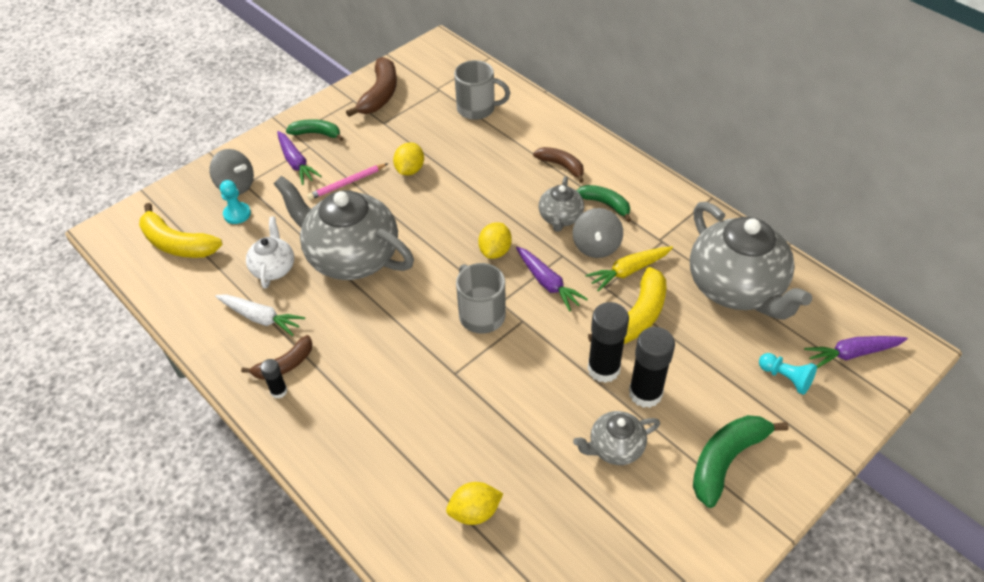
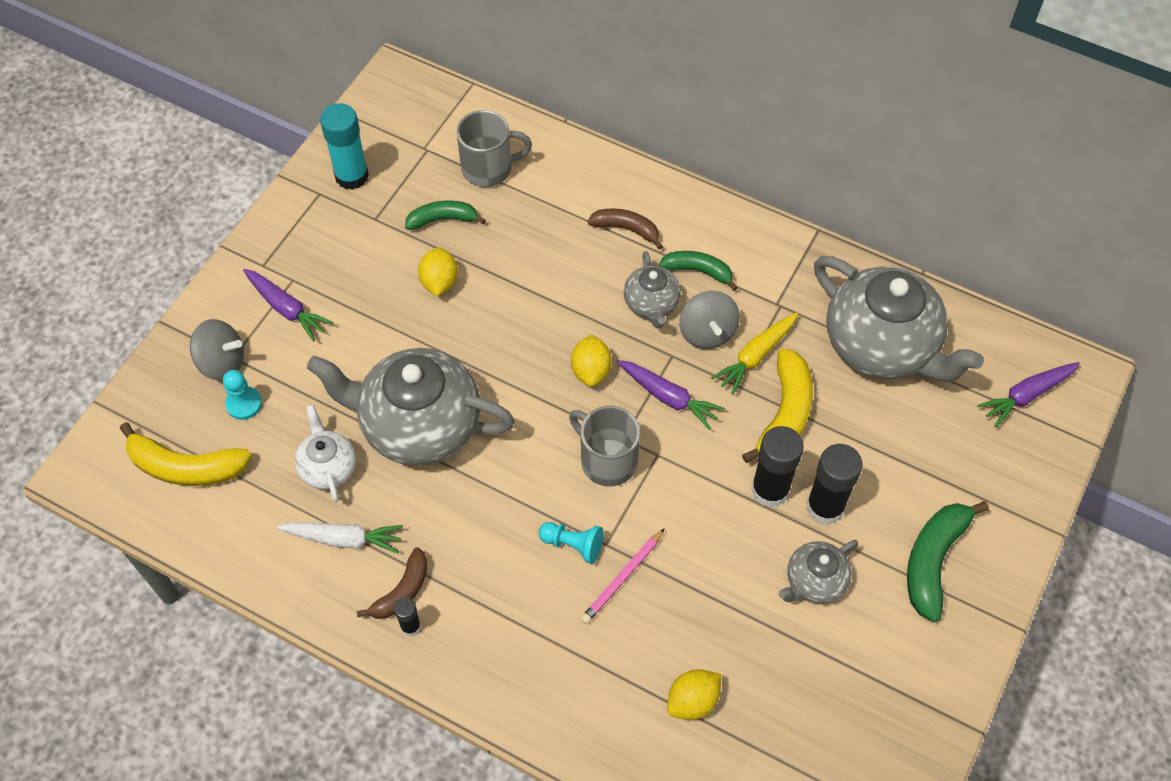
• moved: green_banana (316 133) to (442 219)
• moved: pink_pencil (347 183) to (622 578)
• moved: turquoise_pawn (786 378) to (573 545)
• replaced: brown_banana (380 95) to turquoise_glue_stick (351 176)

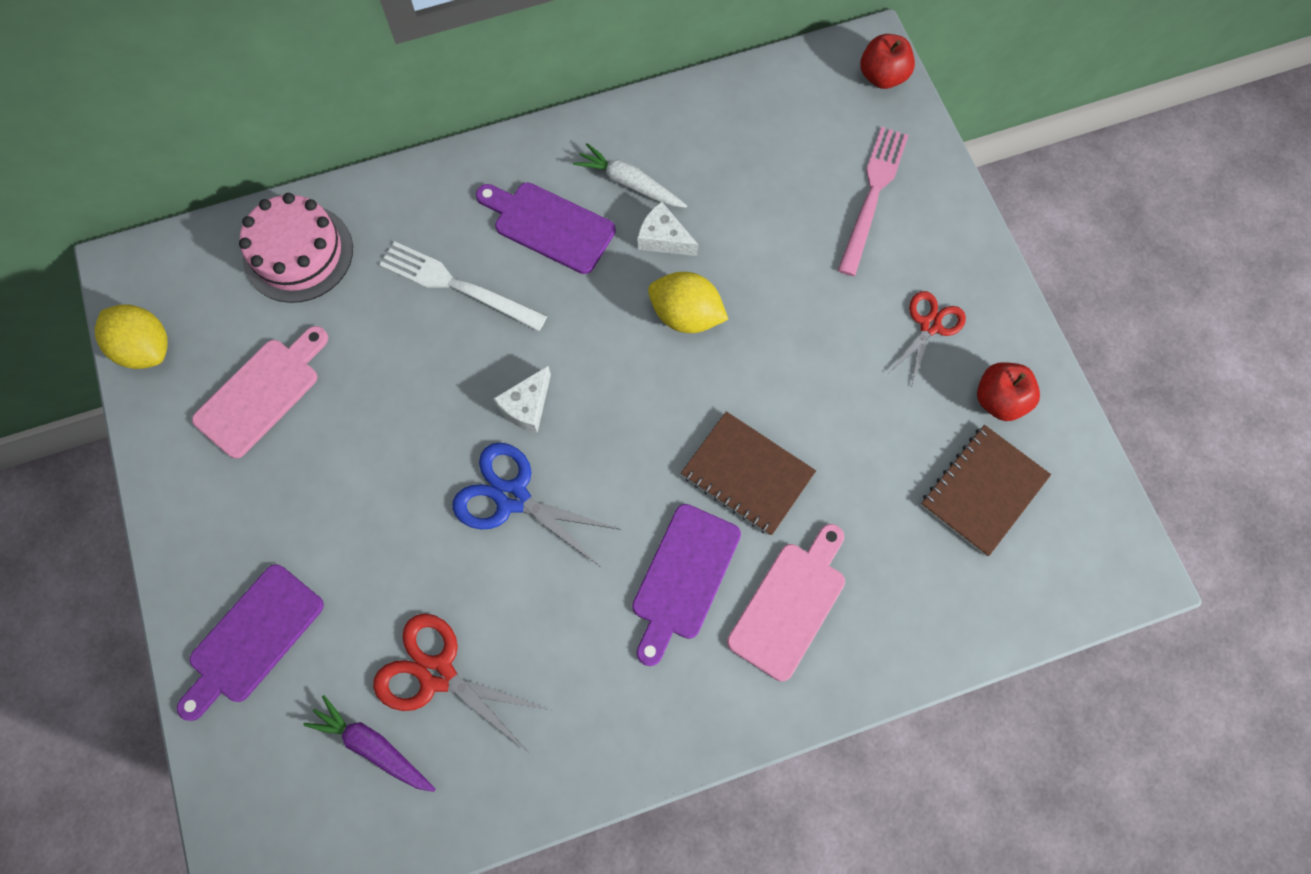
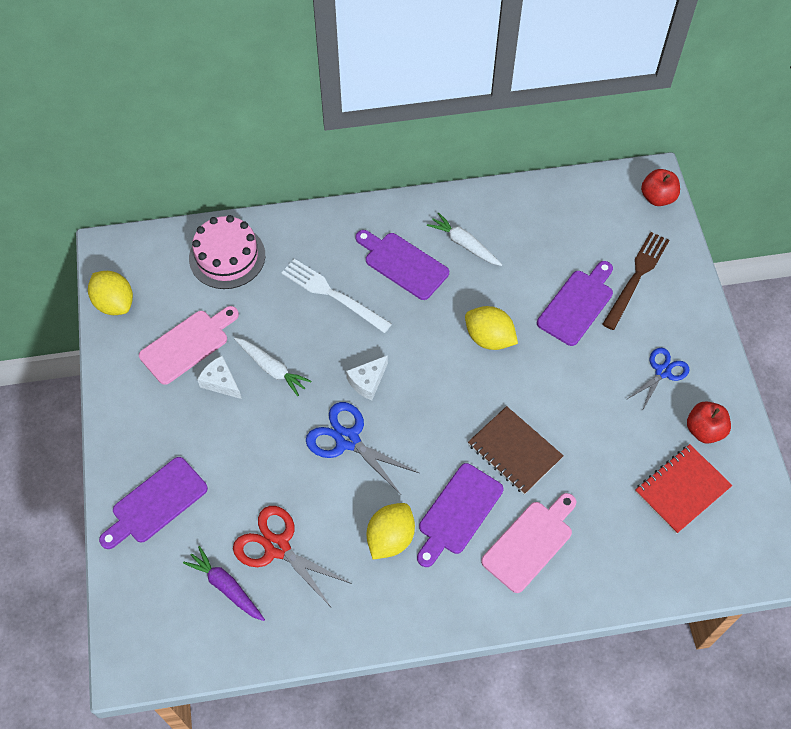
• added: white_carrot (272 368)
• added: yellow_lemon (390 538)
• added: purple_cutting_board (577 304)
• moved: white_cheese (663 238) to (220 382)
• recoloured: pink_fork (872 196) to brown_fork (636 278)
• recoloured: red_scissors (929 325) to blue_scissors (662 372)
• recoloured: brown_notebook (983 491) to red_notebook (682 489)

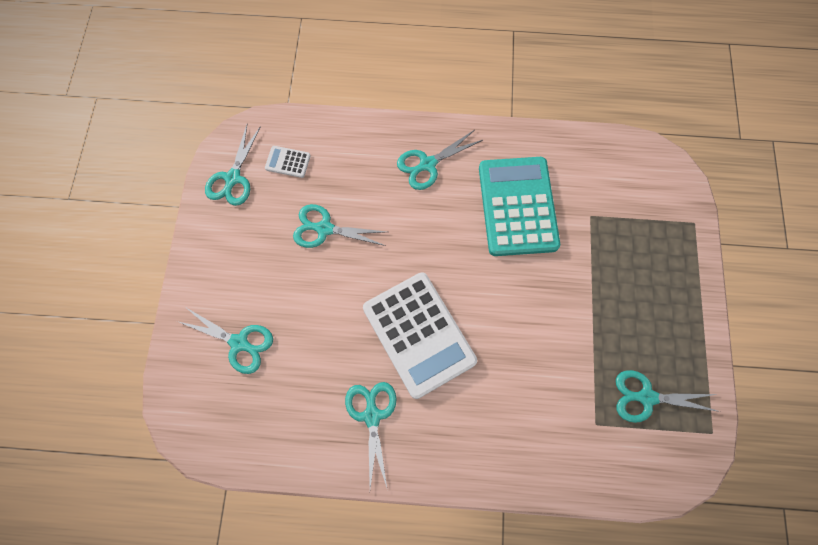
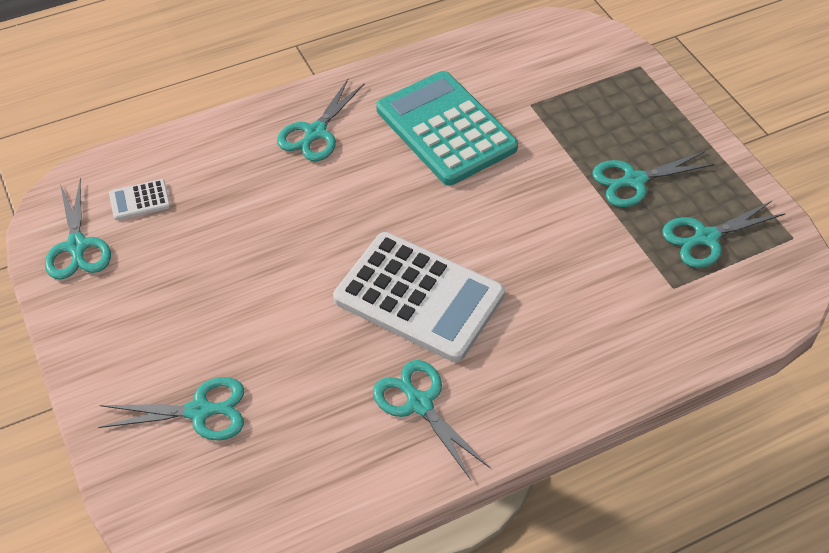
• moved: turquoise_scissors (324 228) to (634 181)

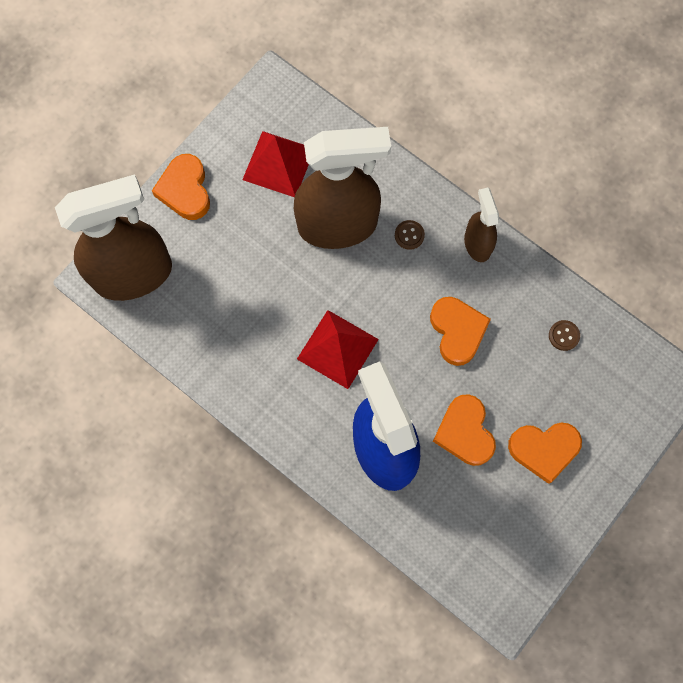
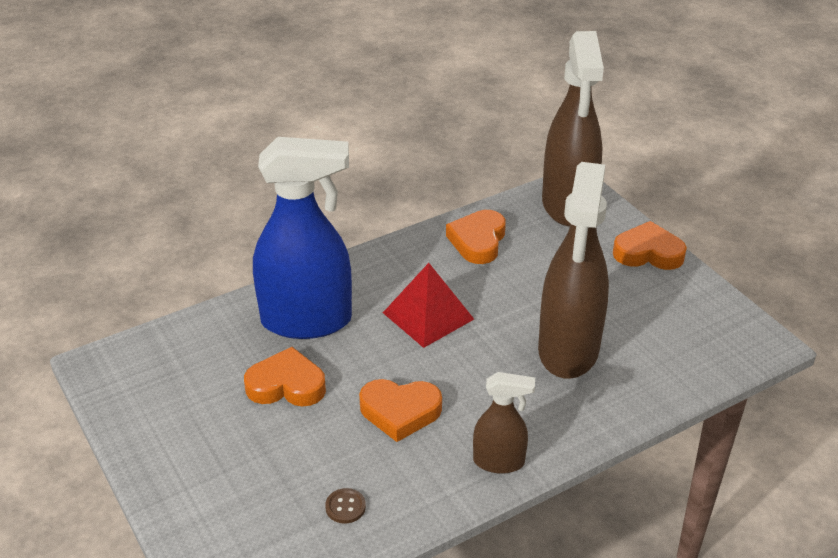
• removed: red_pyramid (279 164)
• removed: brown_button (409 235)
• moved: orange_heart (543 449) to (478 241)

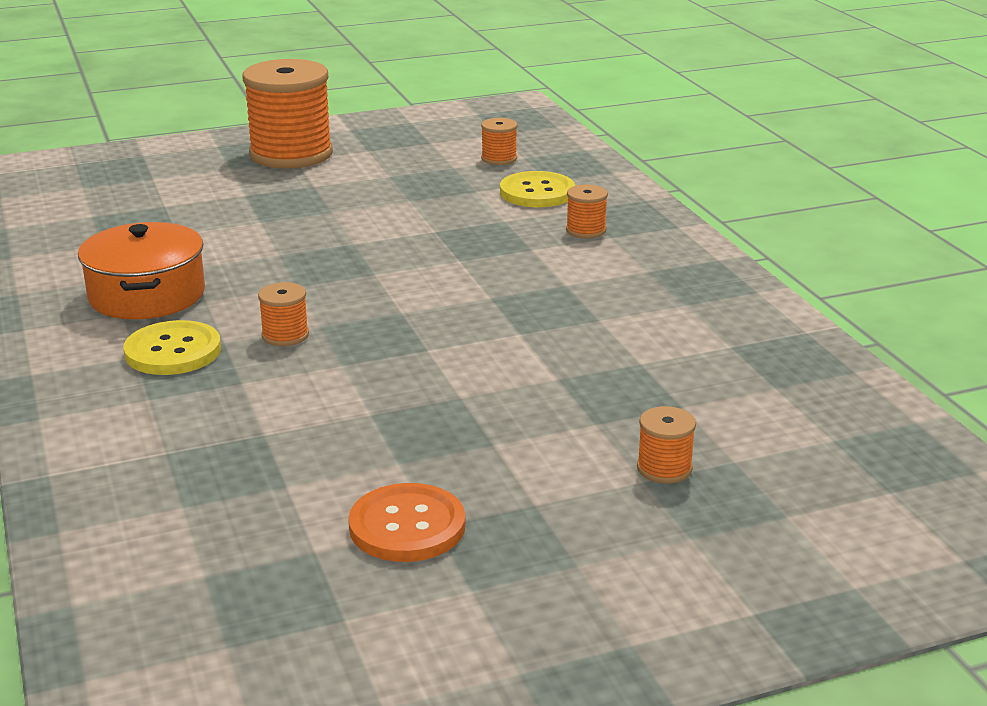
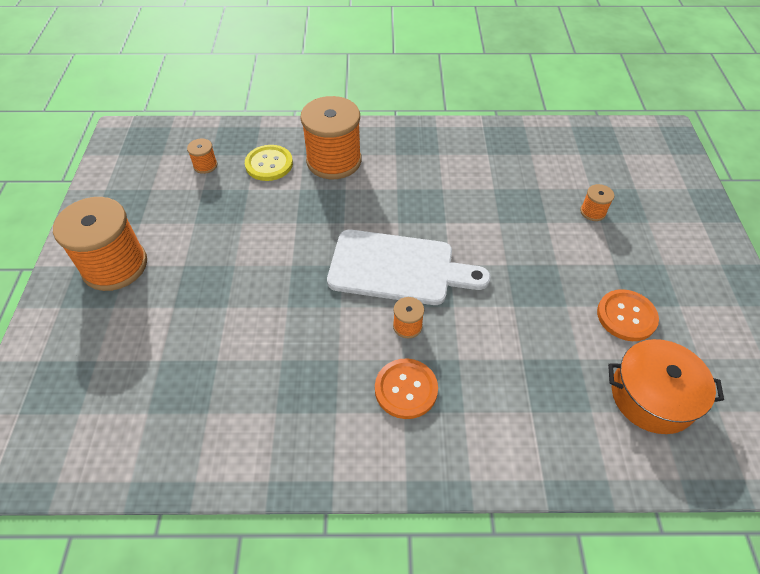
• added: white_cutting_board (398 268)
• moved: orange_pot (147 295) to (652 396)
• recoloured: yellow_button (173 351) to orange_button (406 389)
• resized: orange_spool (586 230) = (334 161) x2.33

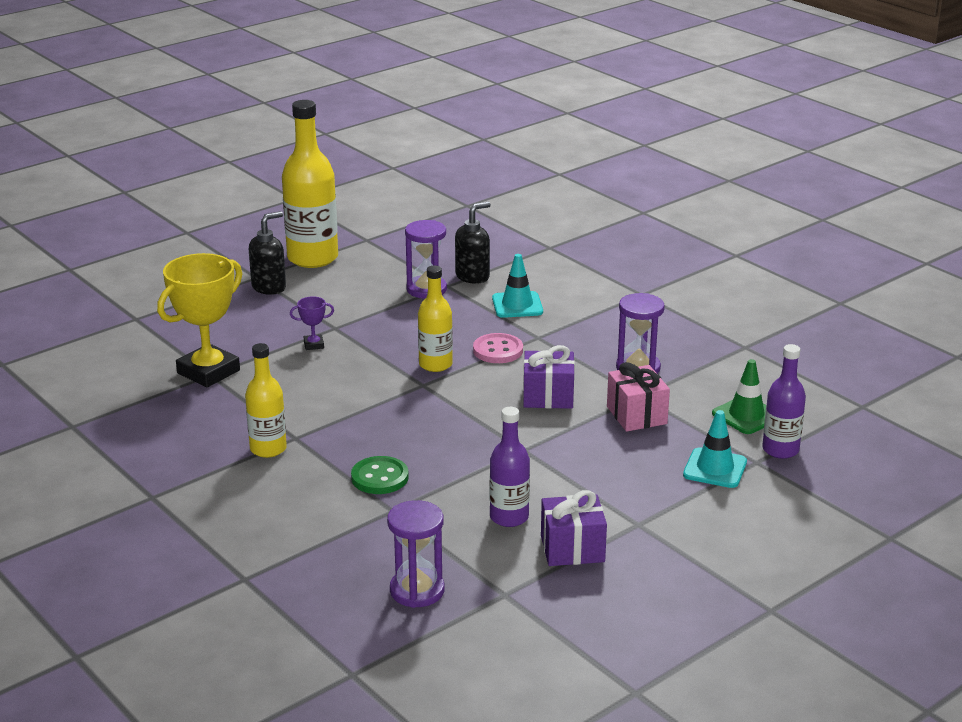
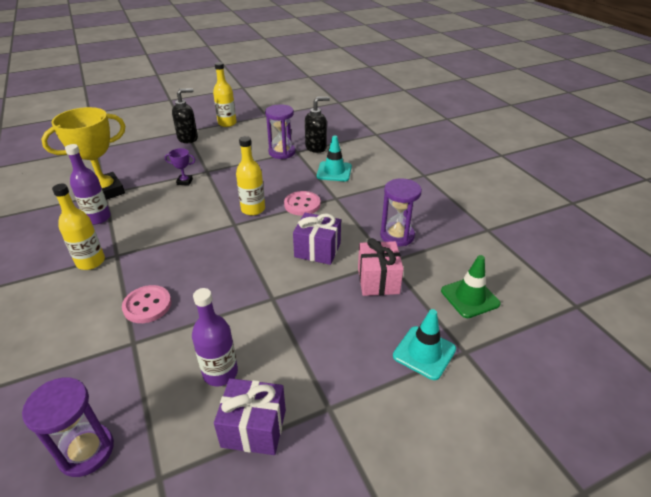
• moved: purple_bottle (780 450) to (98 218)
• recoloured: green_button (380 477) to pink_button (147 305)
• resized: yellow_bottle (312 258) = (227 123) x0.58

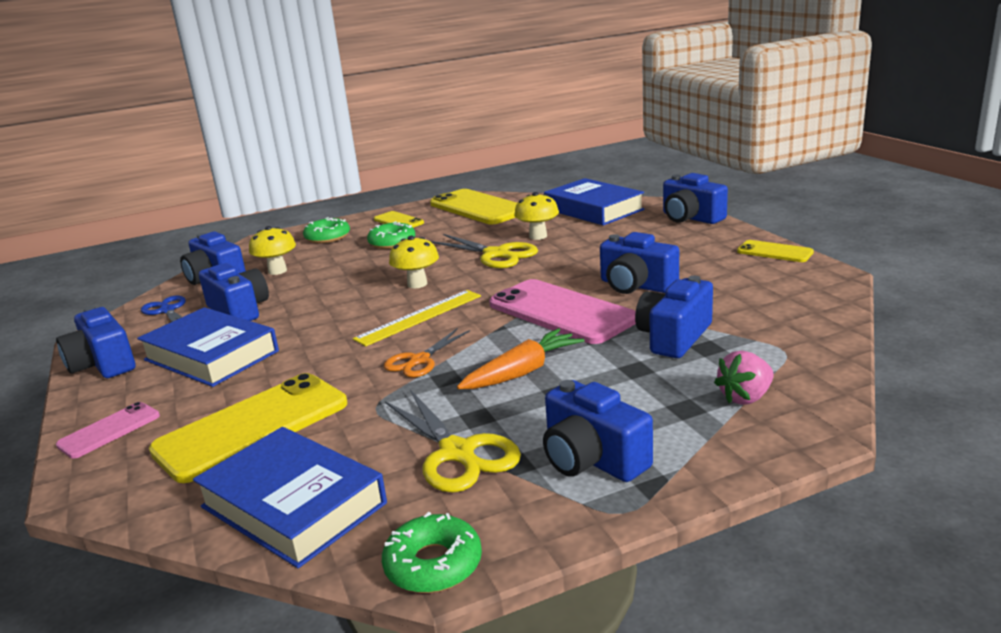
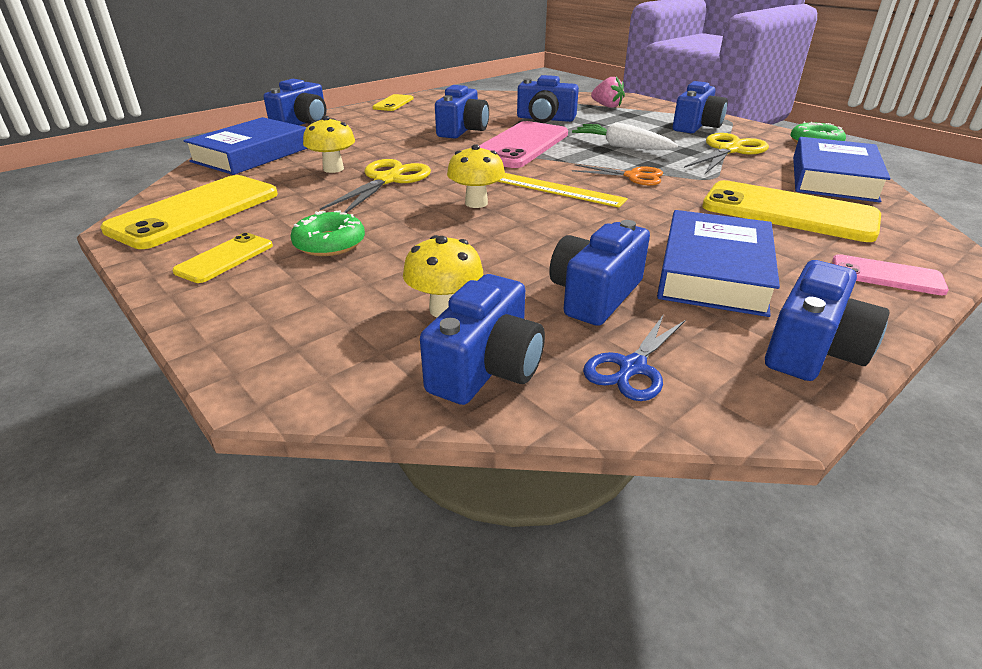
• removed: green_donut (327 237)
• recoloured: orange_carrot (522 372) to white_carrot (621 146)

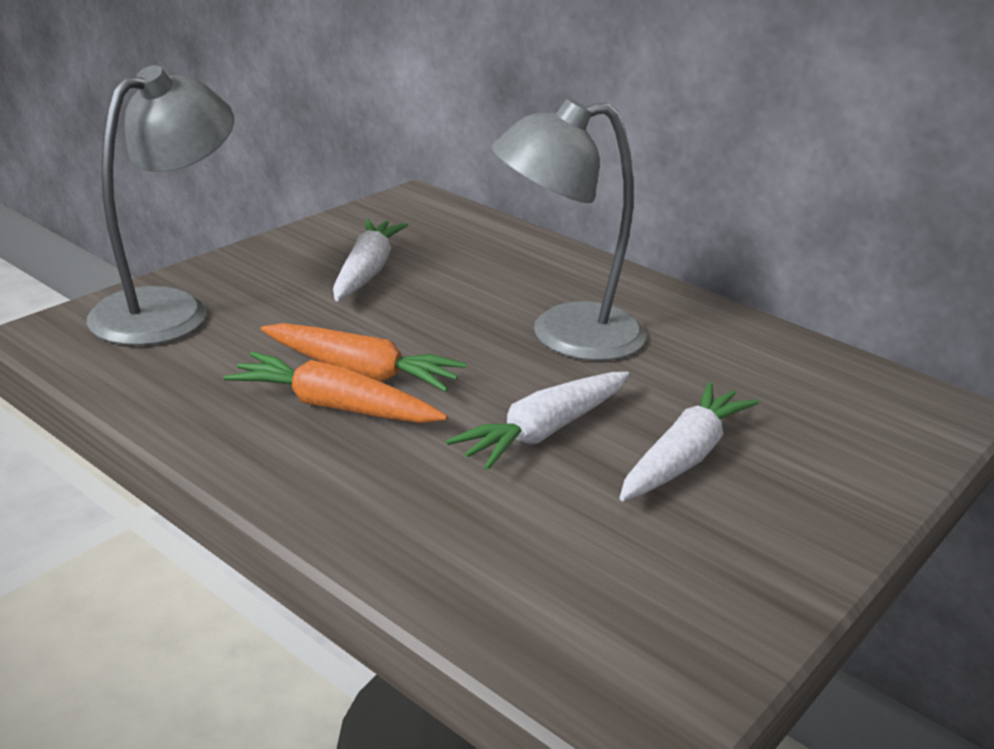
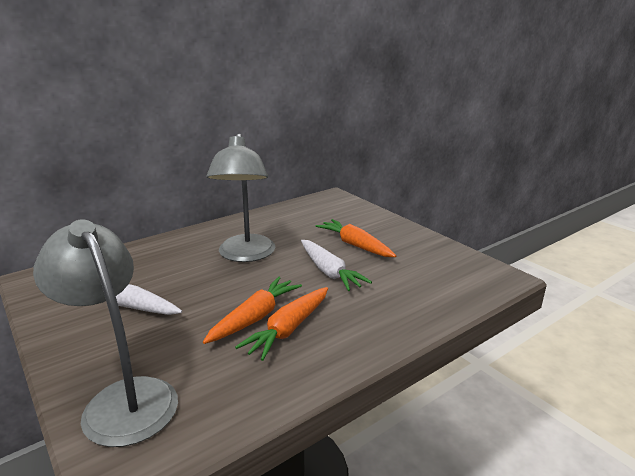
• recoloured: white_carrot (684 457) to orange_carrot (355 245)

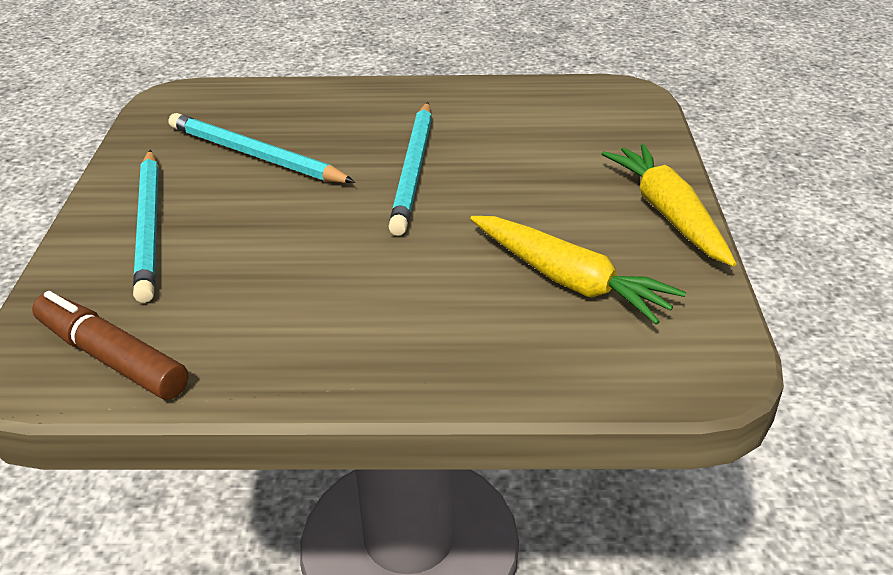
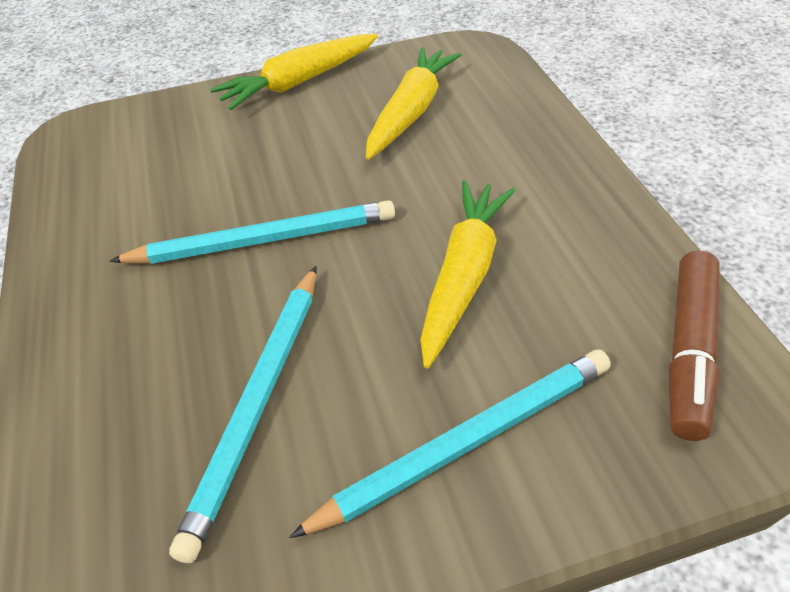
• added: yellow_carrot (463 275)

